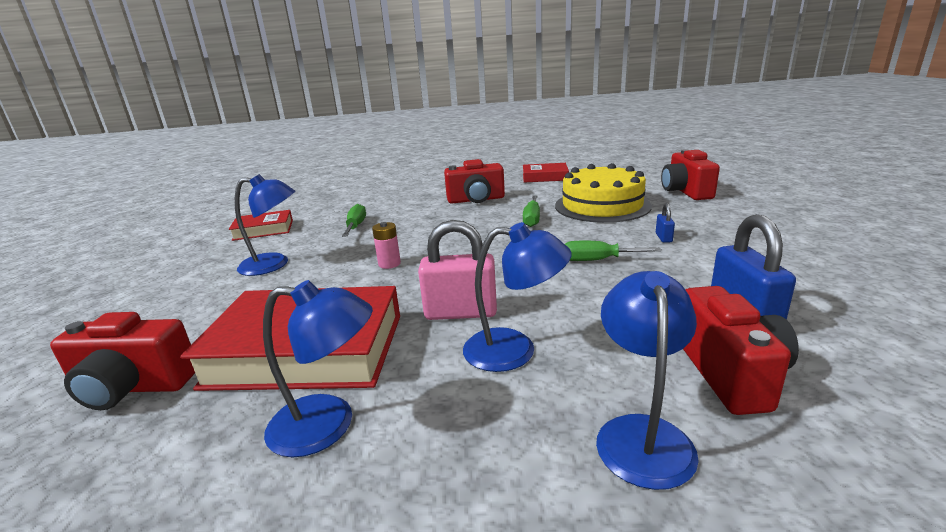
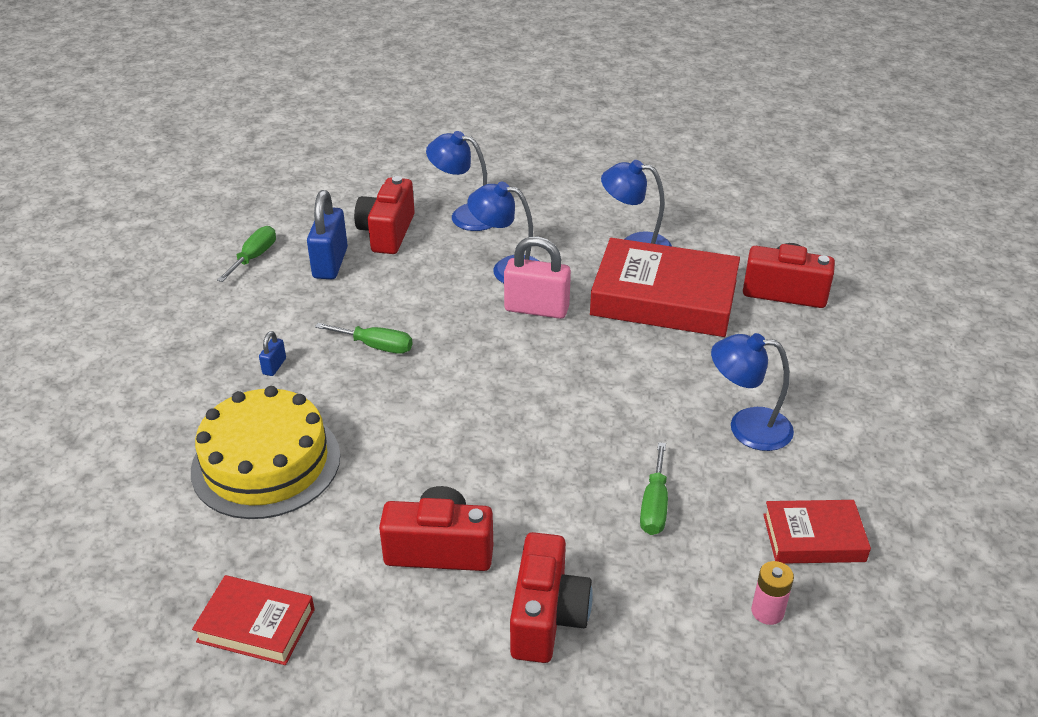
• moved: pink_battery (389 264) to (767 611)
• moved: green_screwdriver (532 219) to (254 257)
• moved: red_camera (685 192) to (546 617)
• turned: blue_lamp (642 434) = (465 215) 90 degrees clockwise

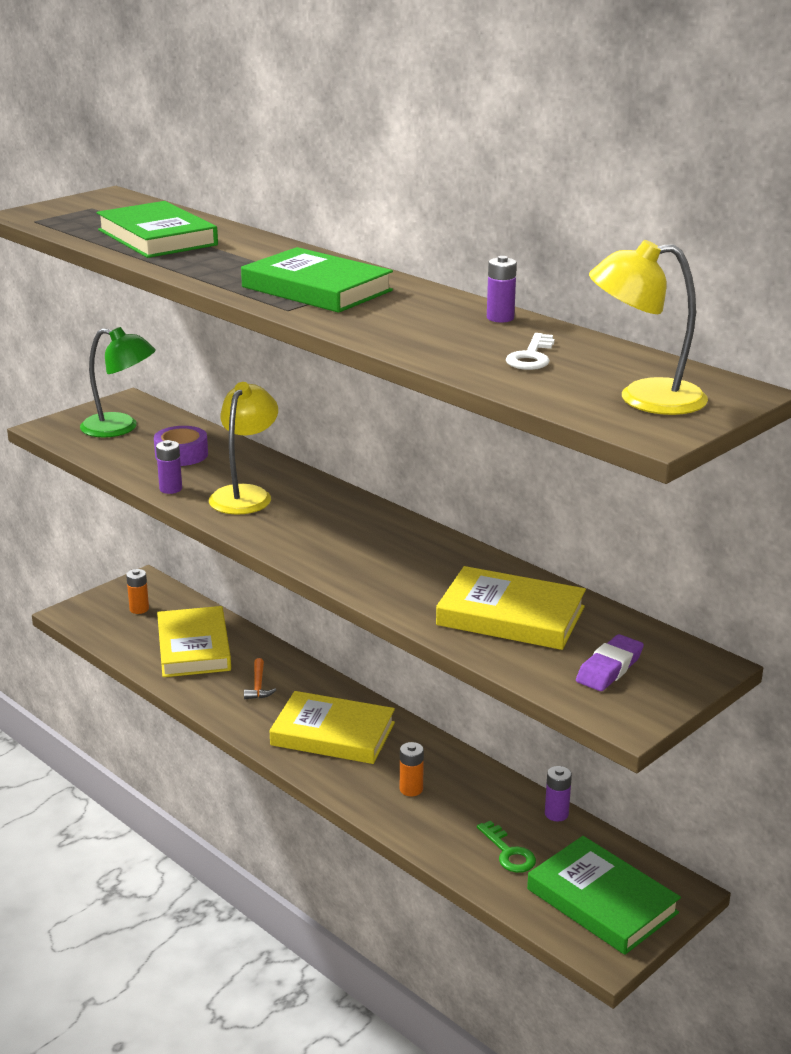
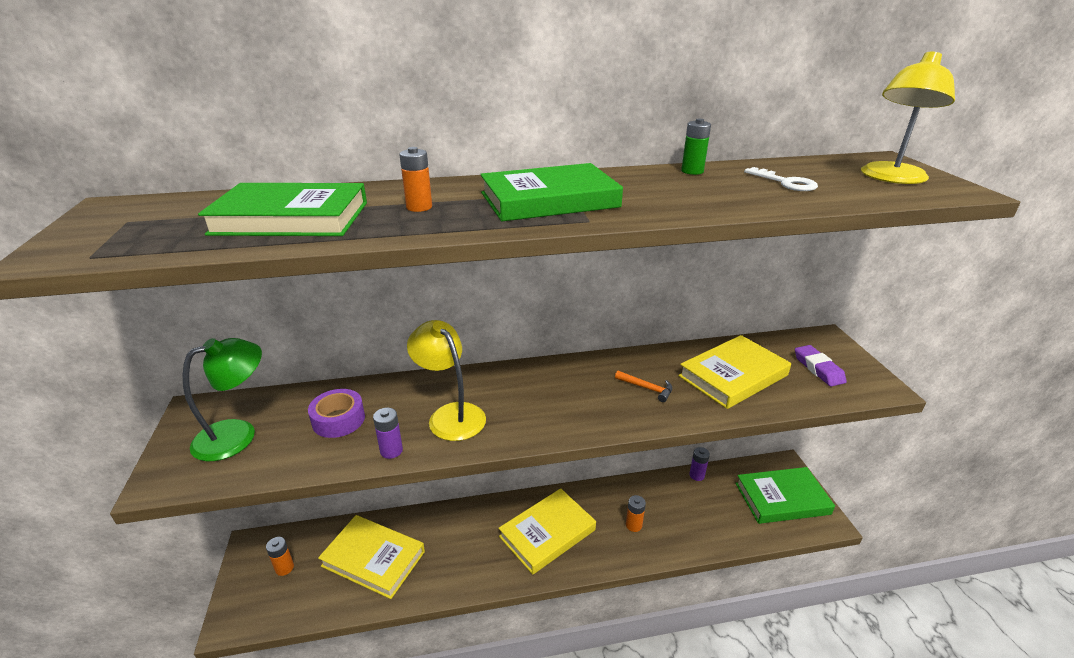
• removed: green_key (508 852)
• added: orange_battery (419 207)
• moved: orange_hammer (258 686) to (647 388)
• recoloured: purple_battery (500 318) to green_battery (692 171)

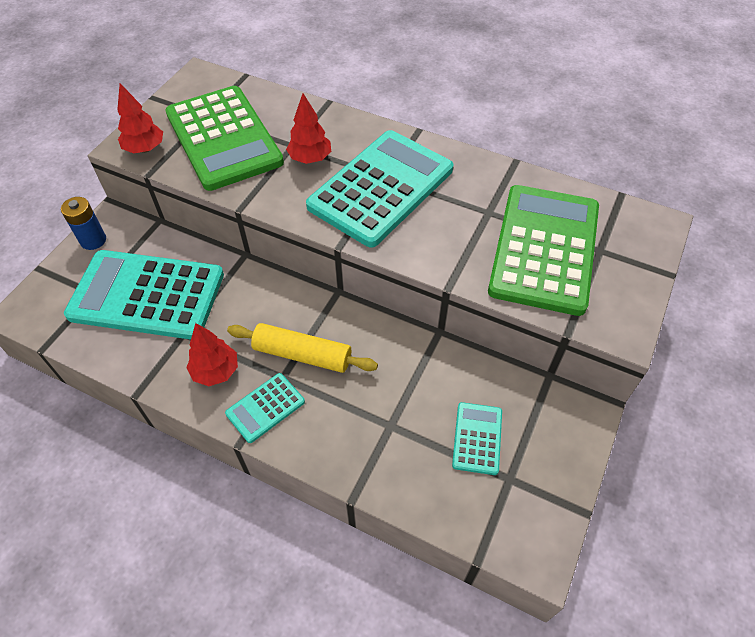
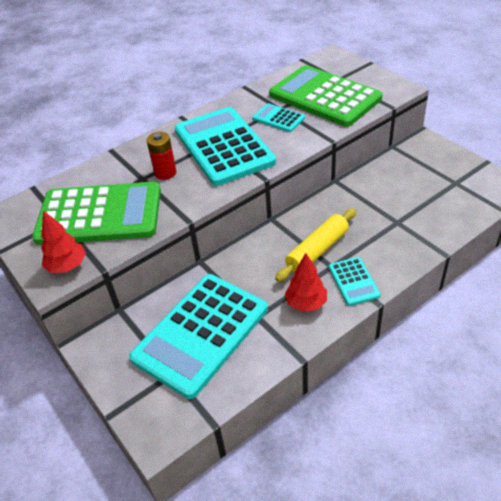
• removed: blue_battery (93 240)
• moved: turquoise_calculator (477 438) to (278 118)
• replaced: red_tree (310 158) to red_battery (165 173)

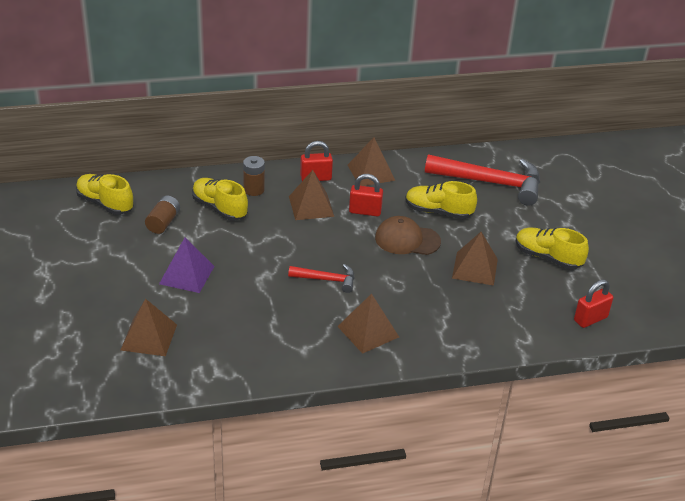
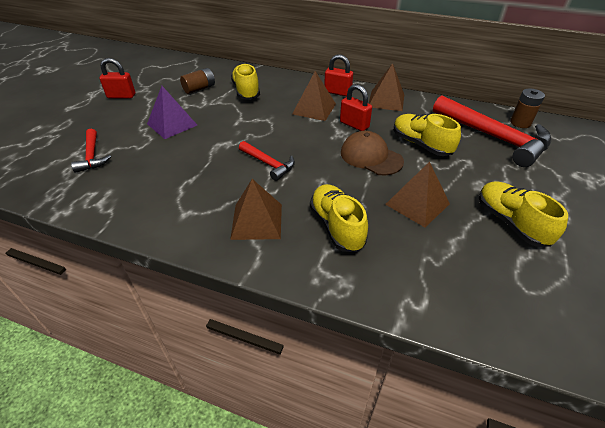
• moved: yellow_shoe (105 204) to (337 226)
• moved: brown_battery (254 190) to (520 123)
• moved: red_padlock (590 319) to (121 96)
• replaced: brown_pyramid (149 337) to red_hammer (92 156)

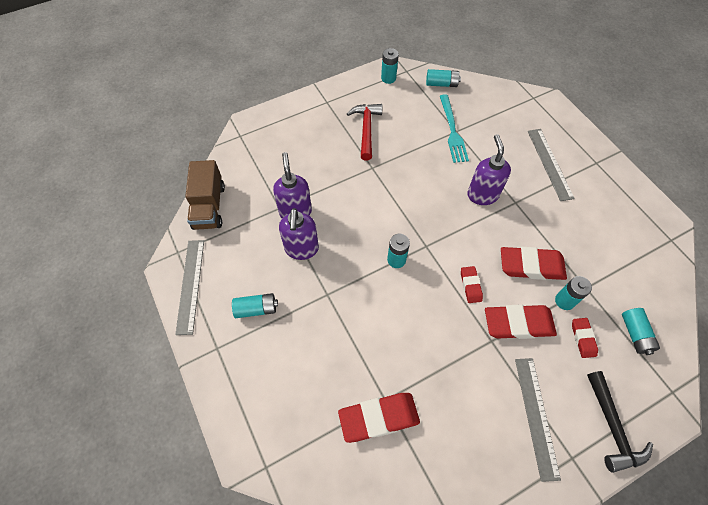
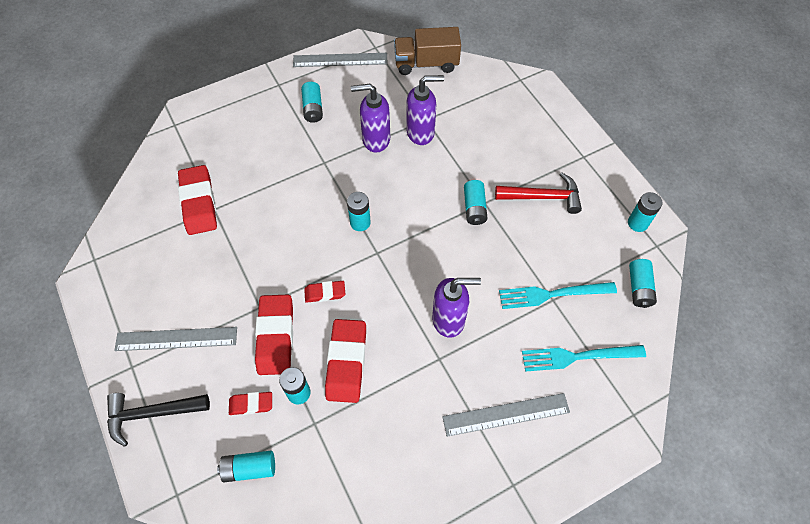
• added: turquoise_battery (474 208)
• added: turquoise_fork (578 357)

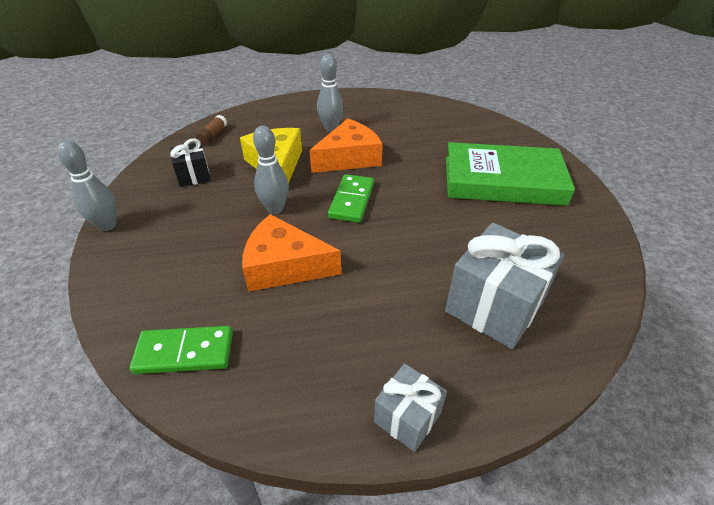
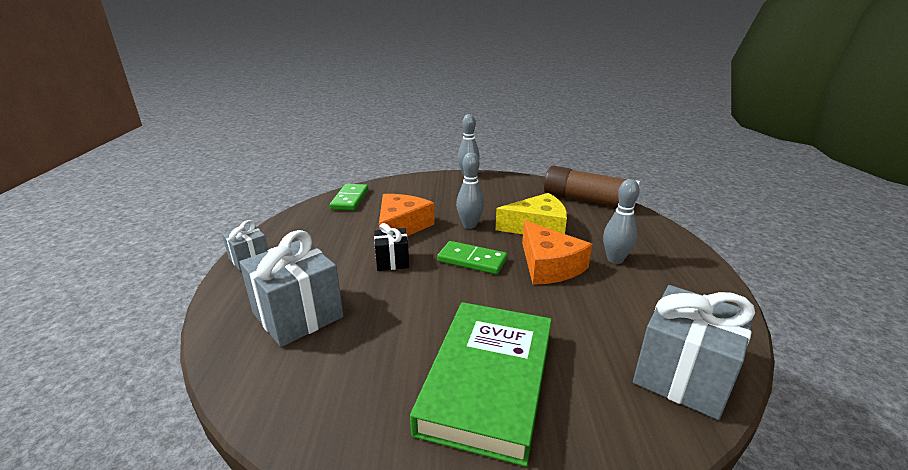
• added: grey_gift (683 375)
• moved: black_gift (194 176) to (392 261)
• resized: brown_glue_stick (213 135) = (587 201) x2.45

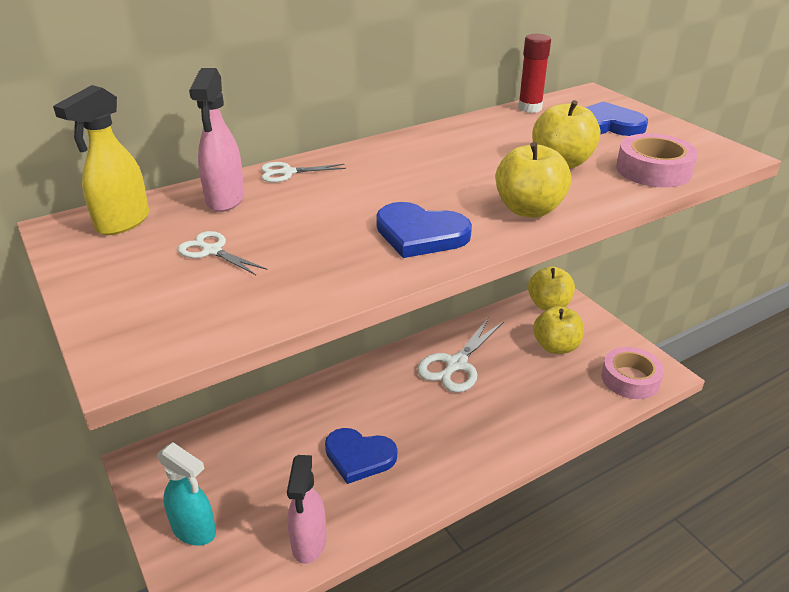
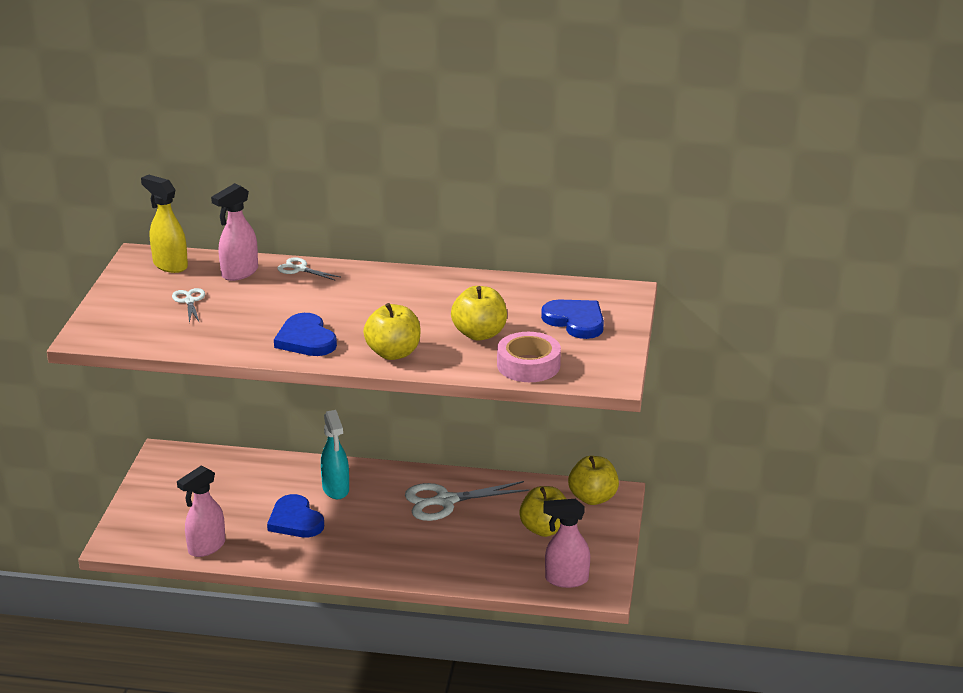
• removed: red_glue_stick (530 108)
• moved: turquoise_spray_bottle (194 530) to (336 489)
• replaced: pink_tape (630 379) to pink_spray_bottle (566 580)
• turned: yellow_spray_bottle (122 223) = (170 265) 60 degrees clockwise

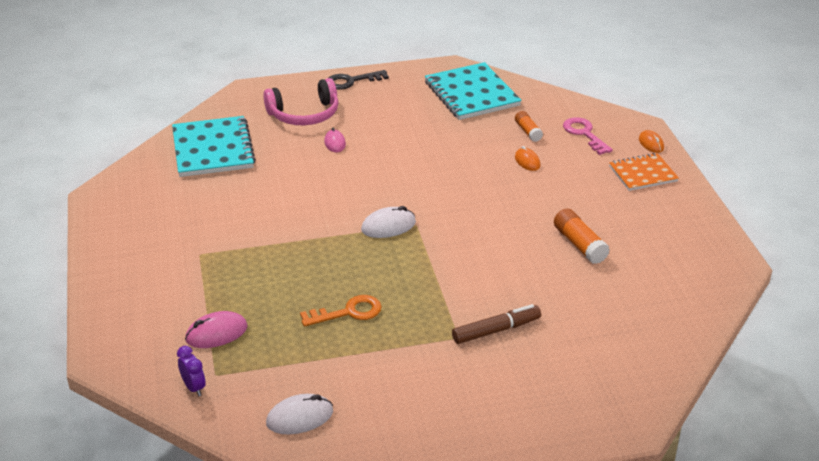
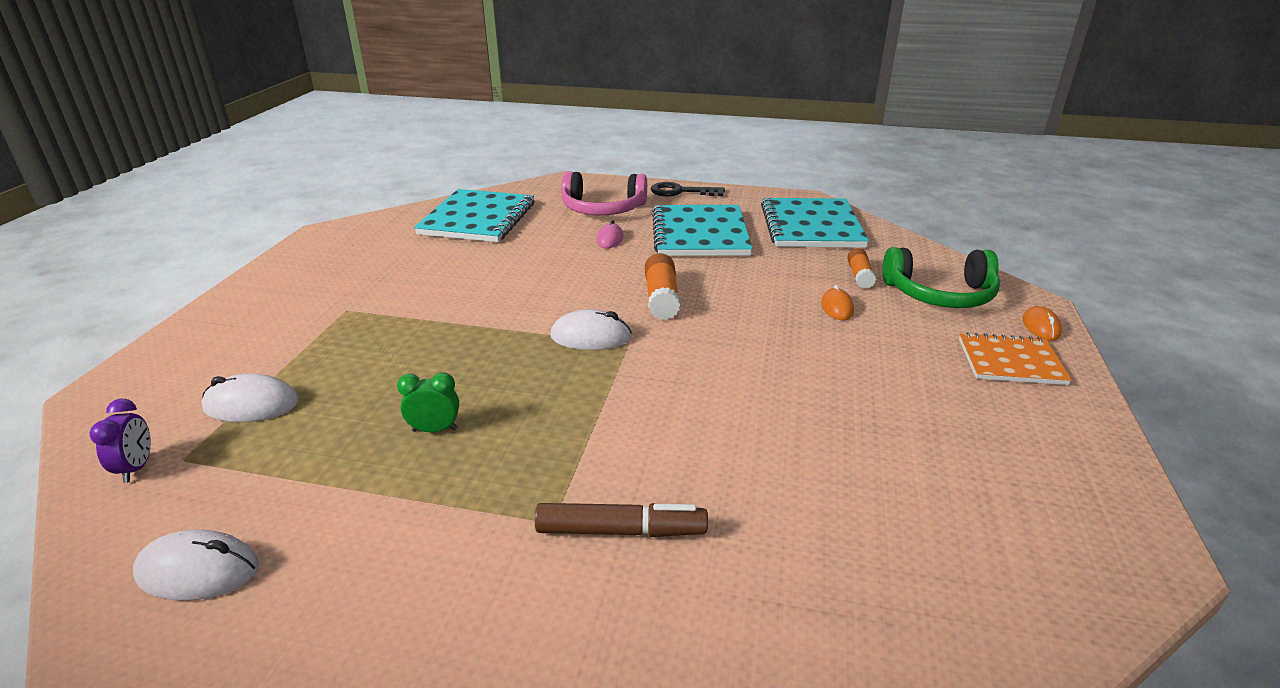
• added: turquoise_notebook (700 234)
• moved: orange_glue_stick (580 244) to (661 298)
• replaced: orange_key (348 312) to green_clock (435 430)
• replaced: pink_key (584 134) to green_headphones (940 294)
• recoloured: pink_mouse (216 333) to white_mouse (251 405)

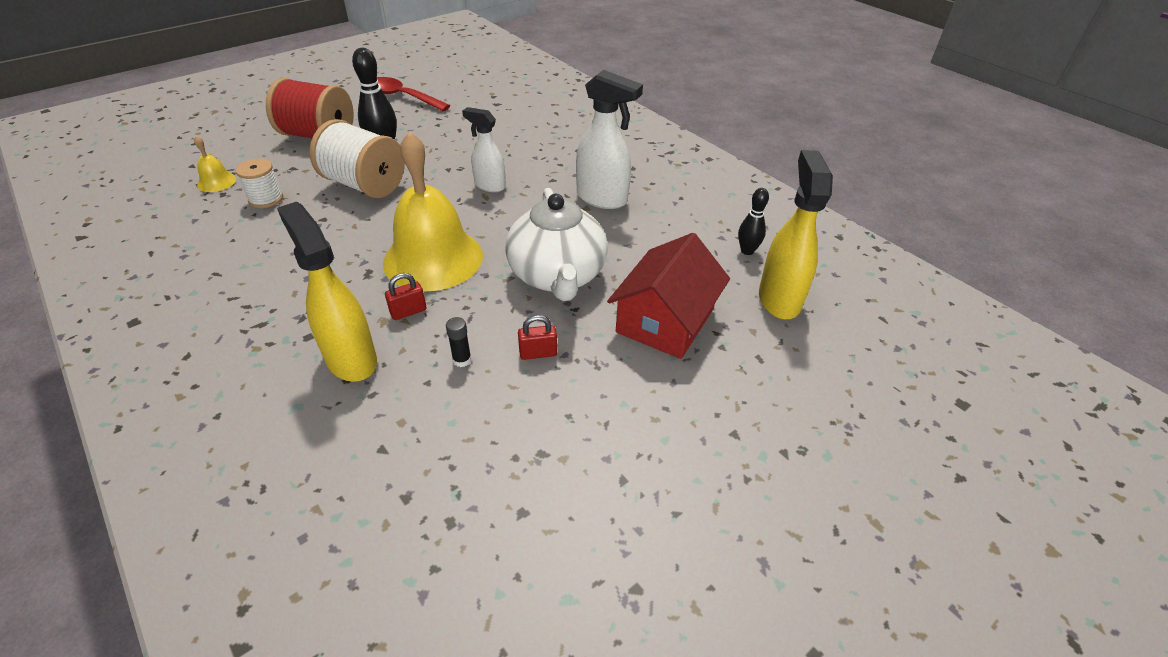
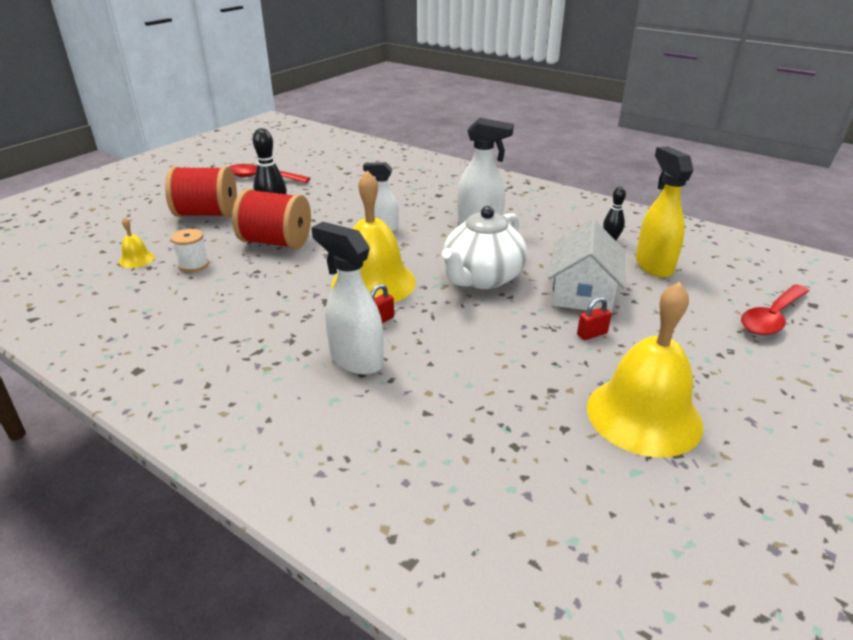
• removed: black_glue_stick (462 360)
• added: yellow_bell (643 415)
• added: red_spoon (771 318)
• moved: red_padlock (538 353) to (592 334)
• recoloured: yellow_spray_bottle (351 359) to white_spray_bottle (355 360)
• recoloured: white_spool (364 185) to red_spool (276 242)
• recoloured: red_house (665 320) to white_house (582 292)
• turned: white_teapot (557 276) = (482 278) 60 degrees clockwise

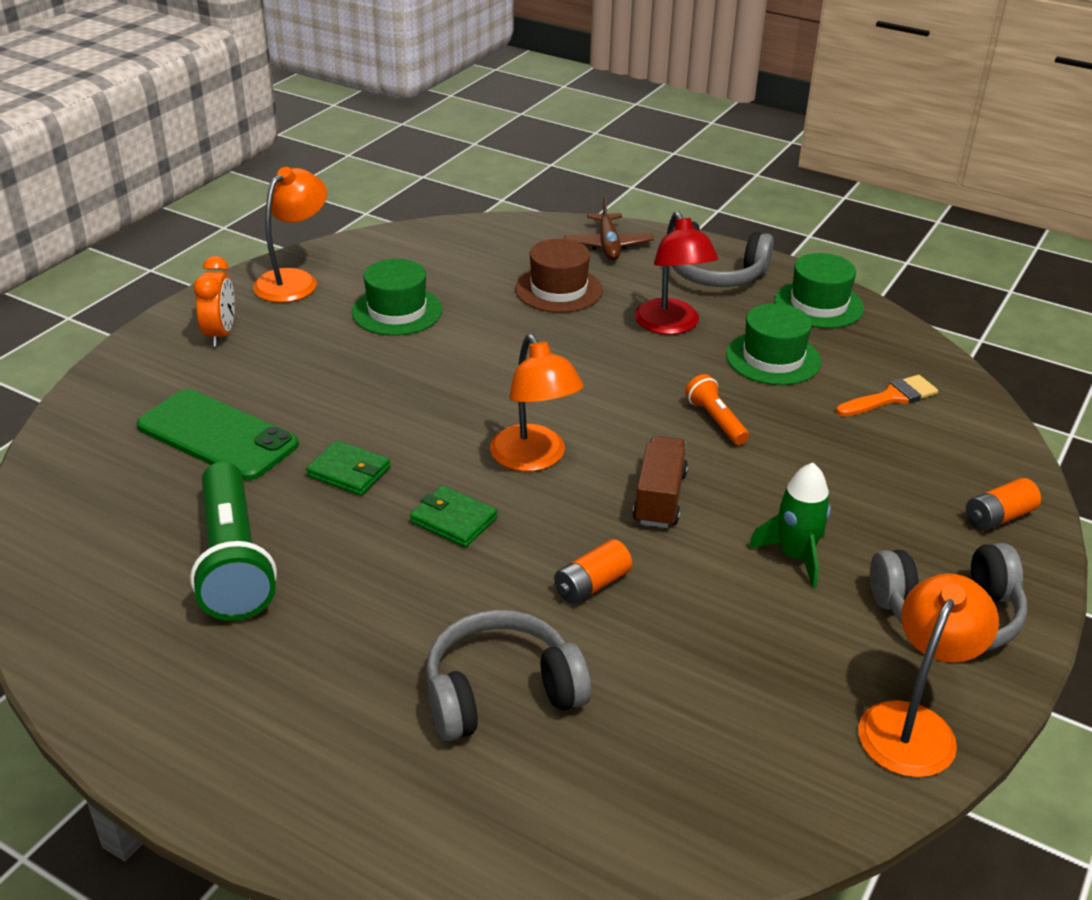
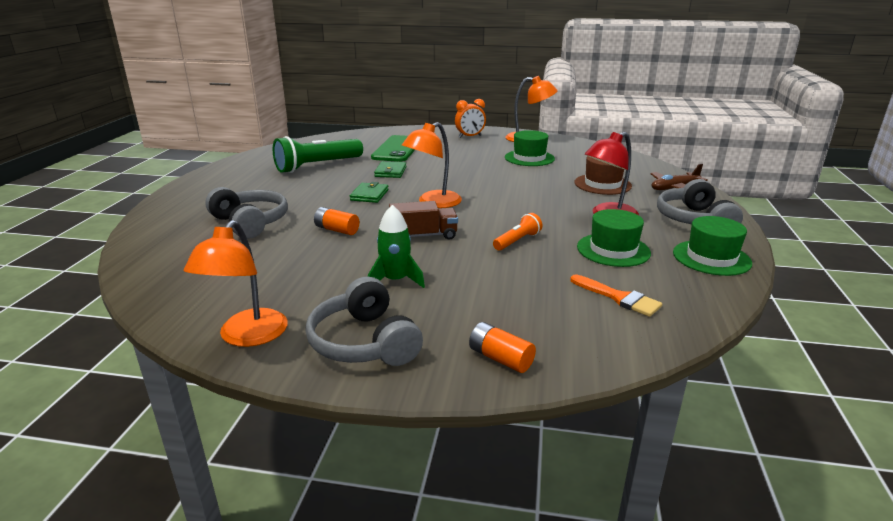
• turned: orange_lamp (913 724) = (247 336) 90 degrees clockwise

